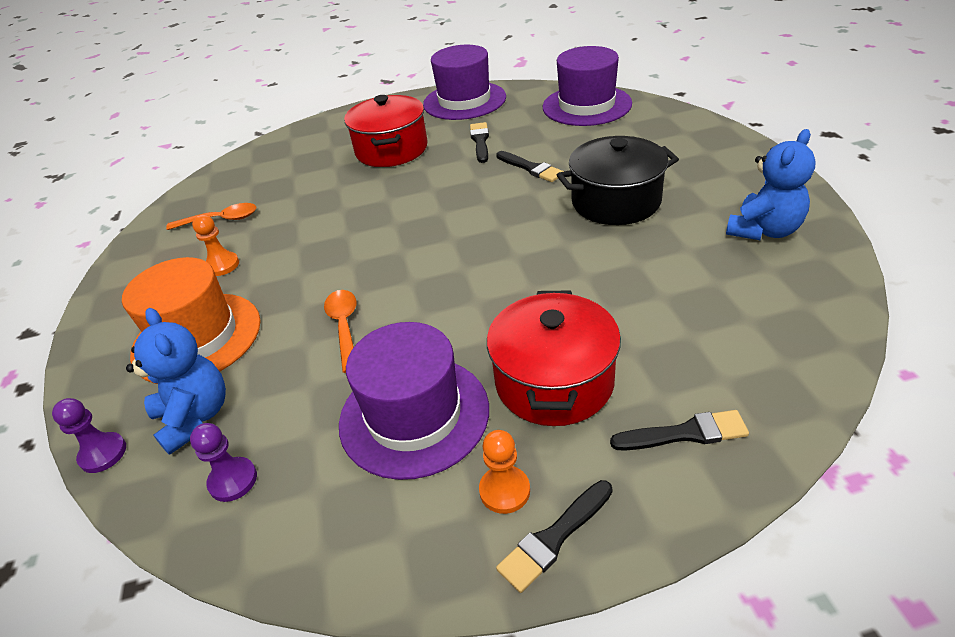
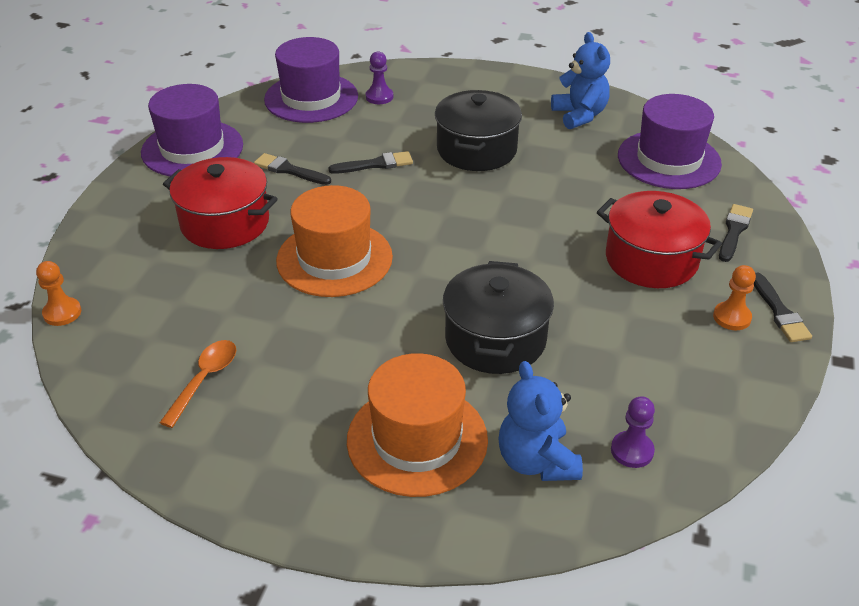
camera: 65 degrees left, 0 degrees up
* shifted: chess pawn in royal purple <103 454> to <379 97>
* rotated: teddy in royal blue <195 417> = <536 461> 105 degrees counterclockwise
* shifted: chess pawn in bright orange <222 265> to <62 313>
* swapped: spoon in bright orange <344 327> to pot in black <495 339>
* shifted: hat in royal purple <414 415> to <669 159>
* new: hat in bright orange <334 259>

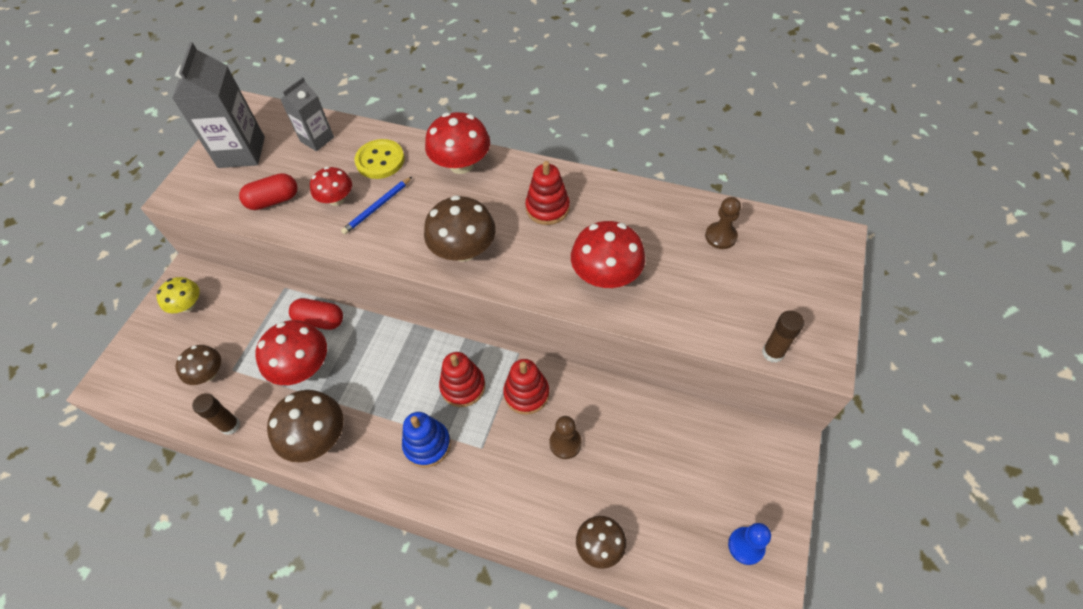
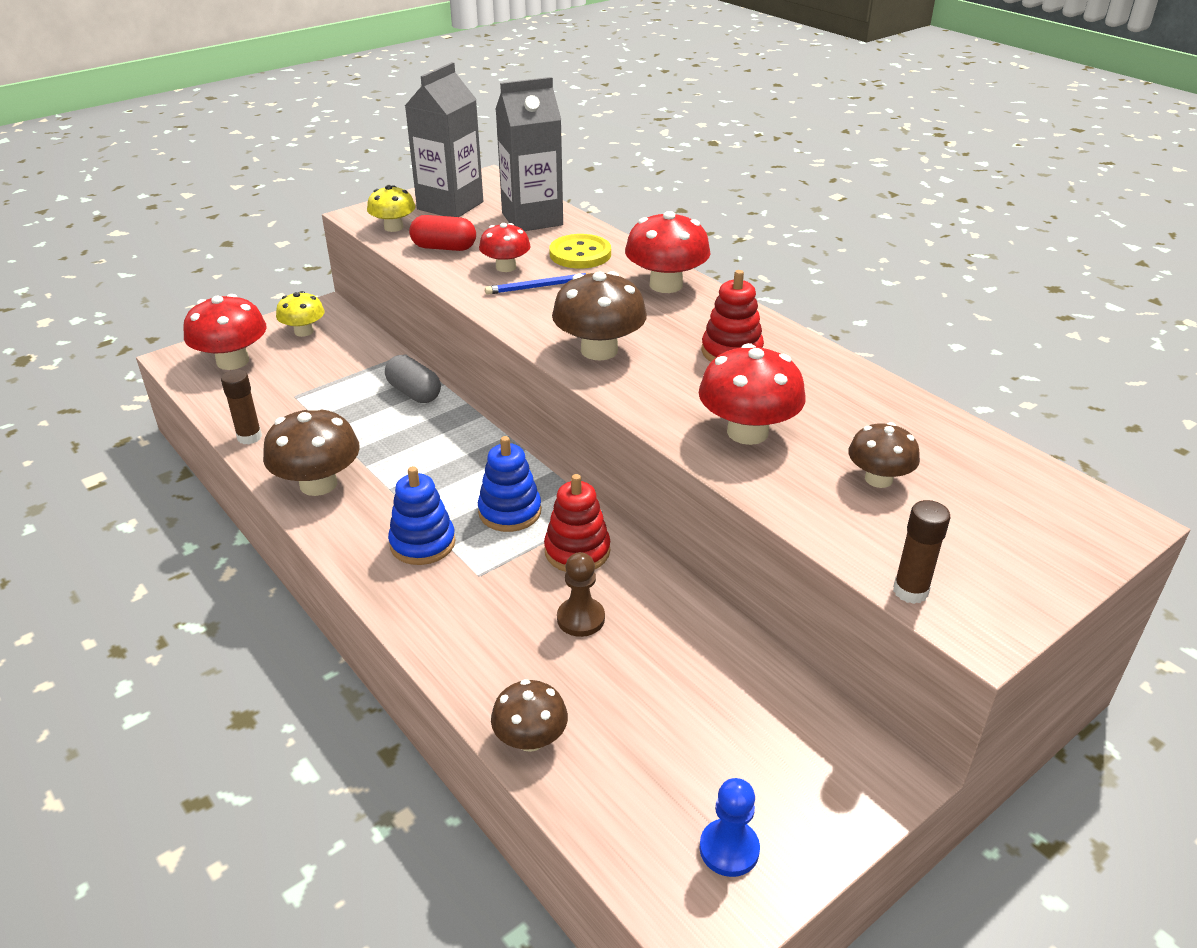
camera: 30 degrees right, 20 degrees down
* shifted: mushroom in russet <208 373> to <878 479>
* shifted: mushroom in crimson <303 367> to <233 361>
* scaled: juice carton in ash-grey <317 139> = <532 219> x1.64
* repainted: pill in crimson <320 320> to pill in ash-grey <414 393>
* repainted: stacking rings in crimson <463 386> to stacking rings in royal blue <510 511>
* gone: chess pawn in russet <720 236>
* new: mushroom in golden <393 227>

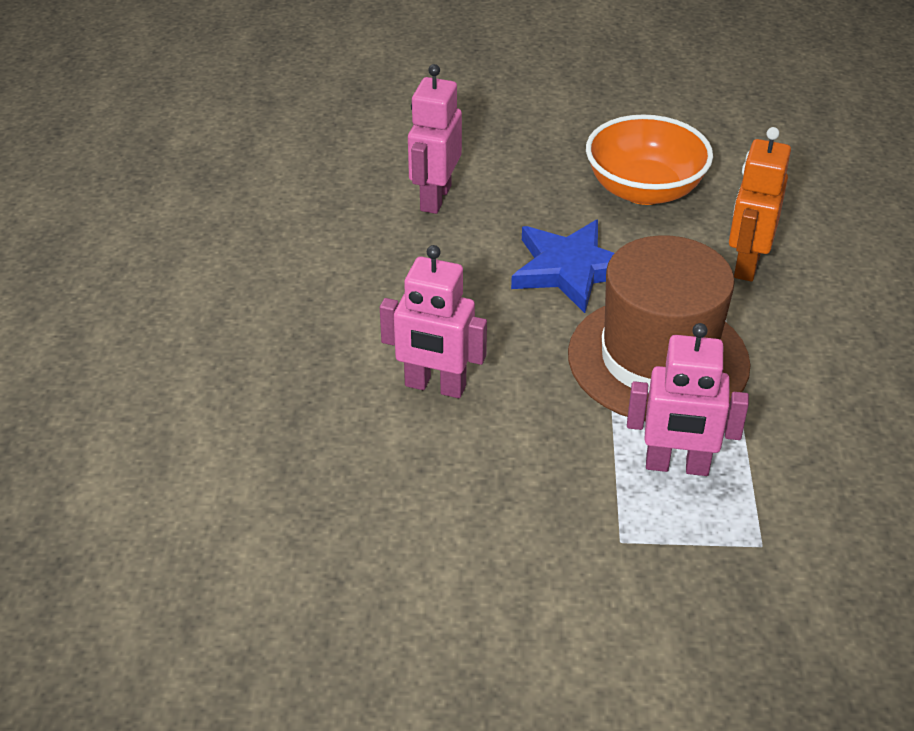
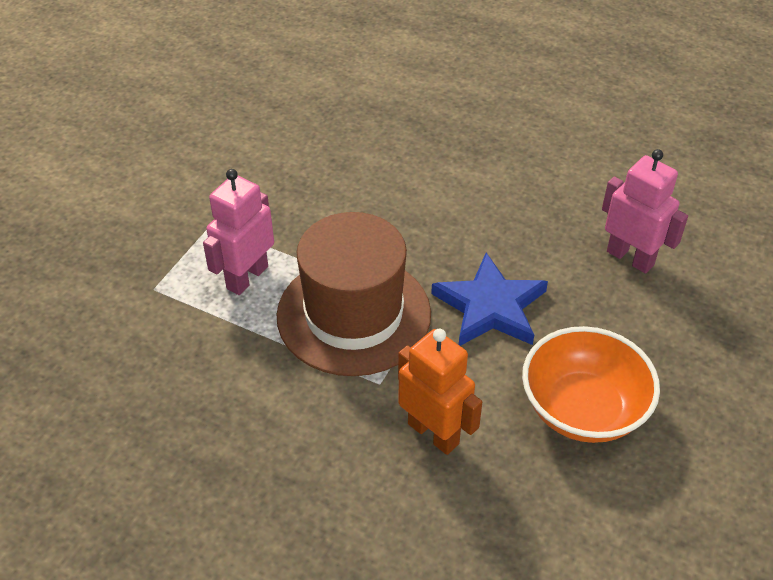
camera: 115 degrees right, 5 degrees up
* gone: toy robot in pink <435 386>

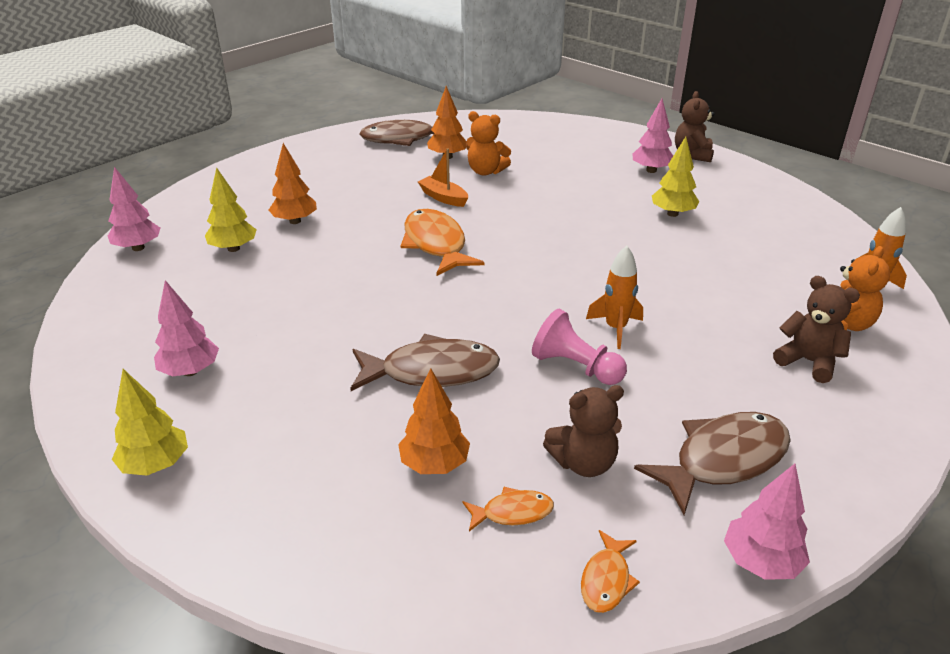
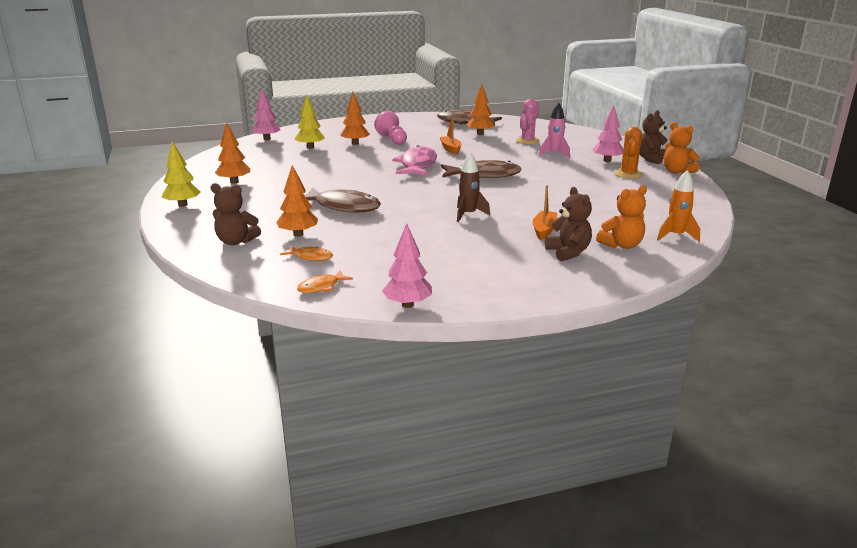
camera: 30 degrees right, 10 degrees down
* repainted: tree in pink <190 371> to tree in bright orange <234 182>
* repainted: fish in bright orange <436 244> to fish in pink <417 165>
* shifted: teddy in bright orange <486 171> to <677 171>
* shifted: chess pawn in pink <575 367> to <392 139>
* shifted: teddy in russet <583 463> to <236 241>
* repainted: rocket in bright orange <615 328> to rocket in russet <468 215>
* shifted: fish in russet <723 460> to <484 175>
* gone: tree in golden <672 213>
* new: cactus in pink <527 141>
* new: boat in bright orange <544 230>
* new: rocket in pink <554 154>
* new: cactus in bright orange <628 174>

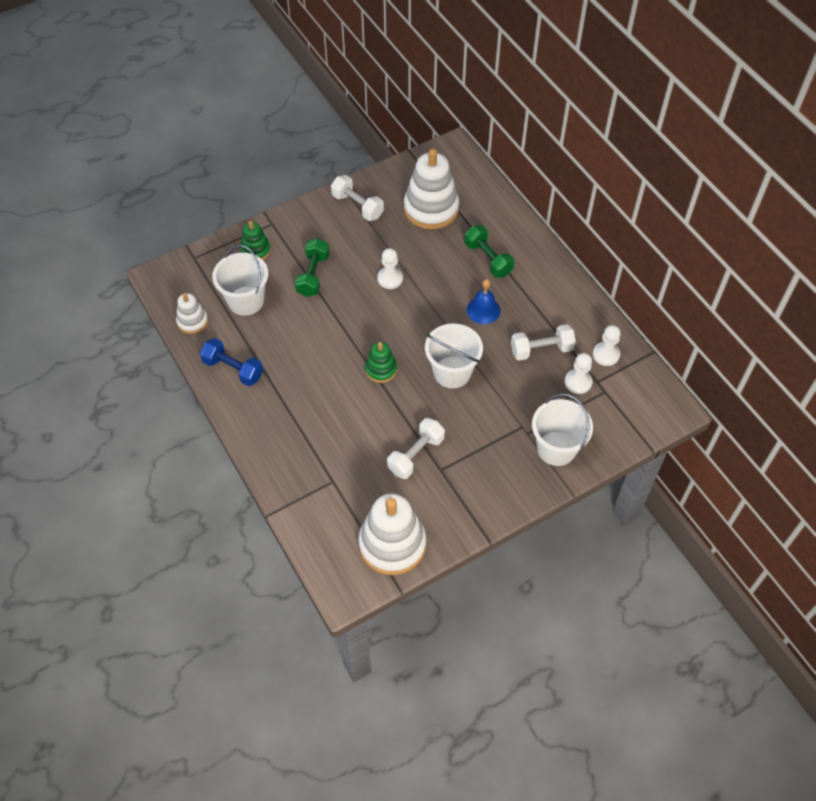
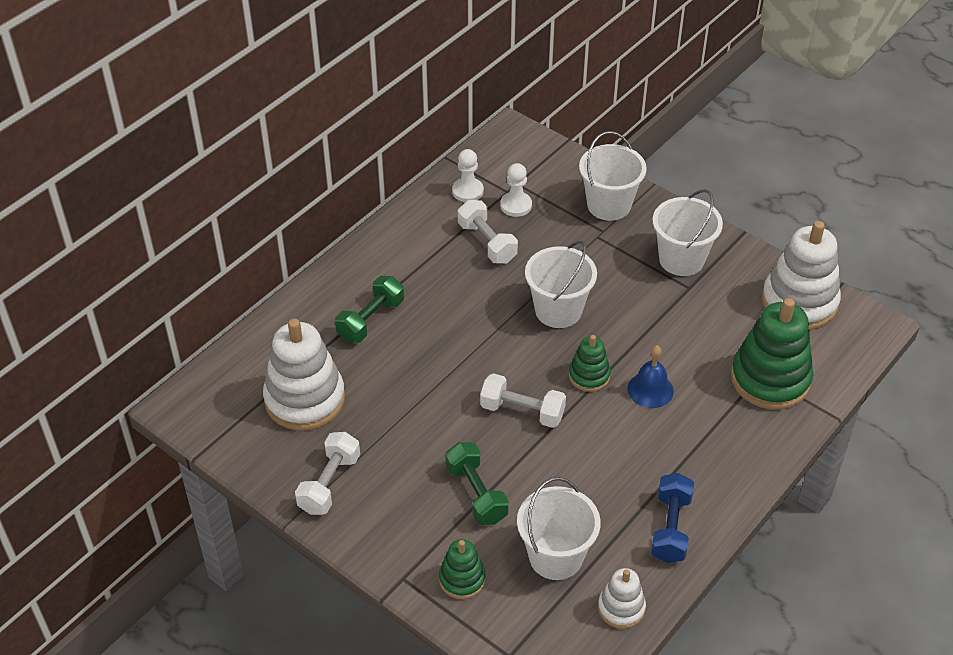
camera: 110 degrees left, 10 degrees down
* rotated: free weight in emerald <313 275> = <476 493> 75 degrees clockwise
* gone: chess pawn in pure white <390 278>
* shifted: free weight in pure white <416 455> to <522 411>
* shifted: hand bell in royal blue <483 310> to <650 390>
* new: bucket in pure white <681 259>
* new: stacking rings in emerald <770 379>

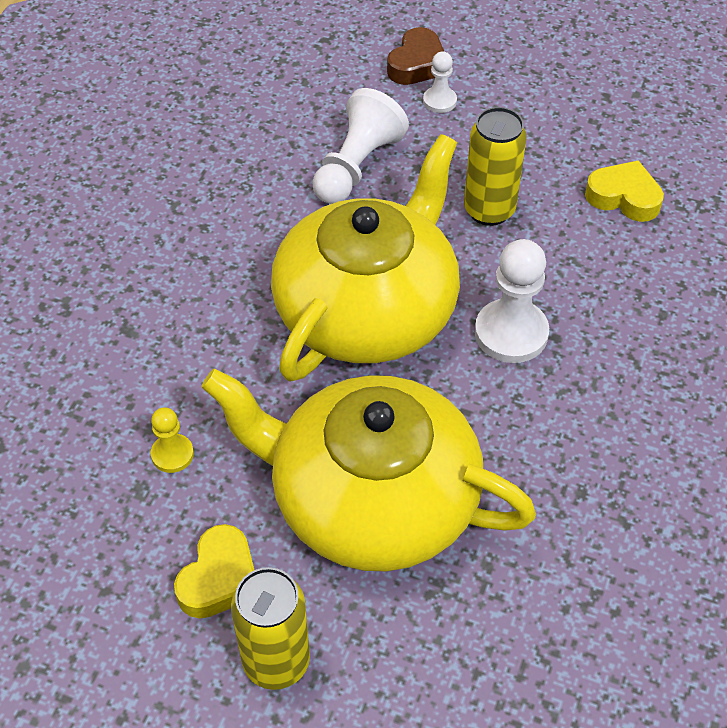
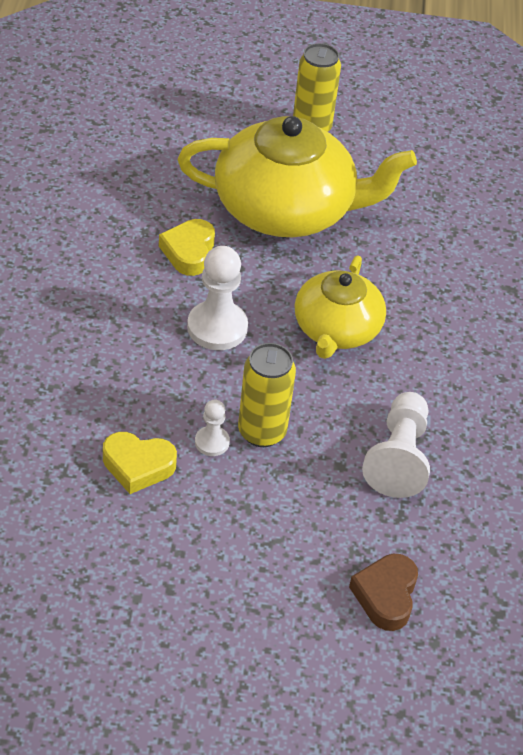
camera: 160 degrees right, 5 degrees down
* gone: chess pawn in golden <172 454>
* shifted: heart shape in golden <219 578> to <189 252>
* scaled: china teapot in golden <368 309> = <336 329> x0.60
* shifted: chess pawn in pure white <439 101> to <212 442>

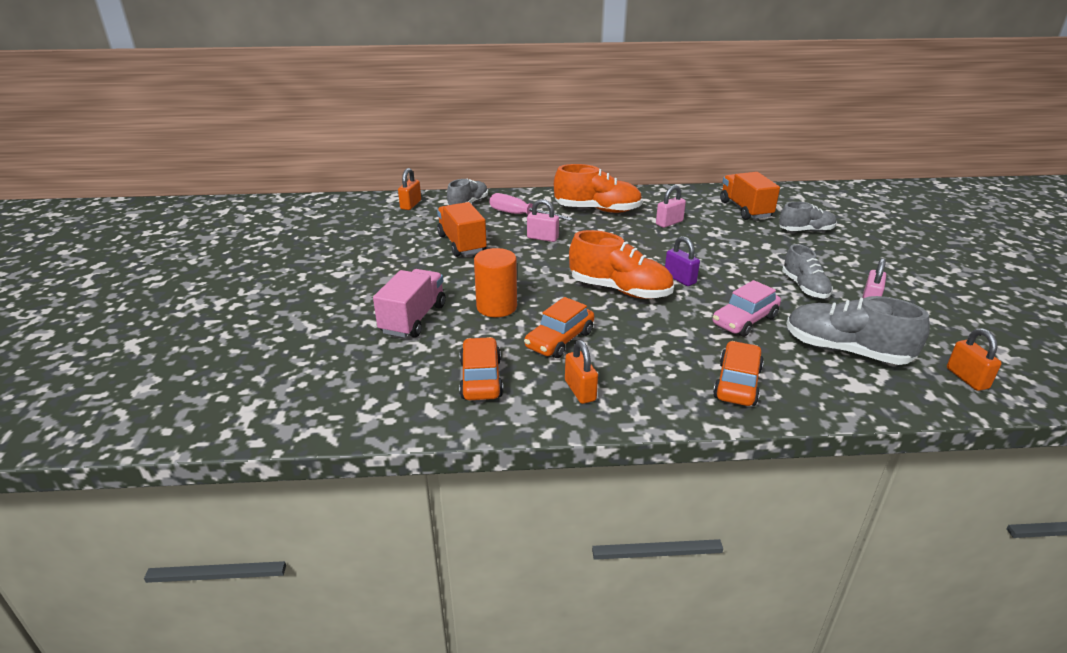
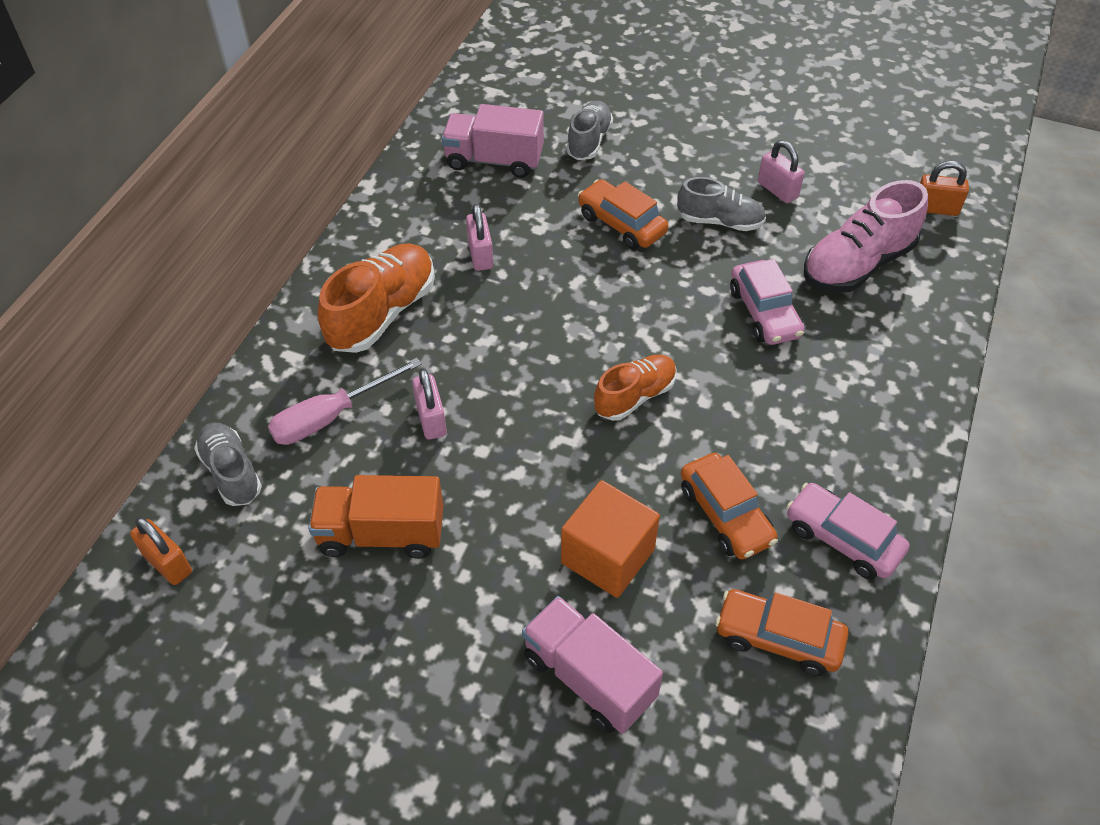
camera: 65 degrees left, 20 degrees up
* swapped: cylinder shape in bright orange <496 307> to block in bright orange <607 556>
* rotated: lock in pink <542 238> = <431 419> 60 degrees counterclockwise
* swapped: lock in bright orange <580 390> to toy car in pink <842 539>
* scaled: shoe in bright orange <620 290> = <635 396> x0.64
* gone: lock in royal purple <680 279>
* shifted: toy car in bright orange <737 383> to <621 224>
* repainted: toy truck in bright orange <745 209> to toy truck in pink <494 160>
* repainted: shoe in ash-grey <846 351> to shoe in pink <857 264>

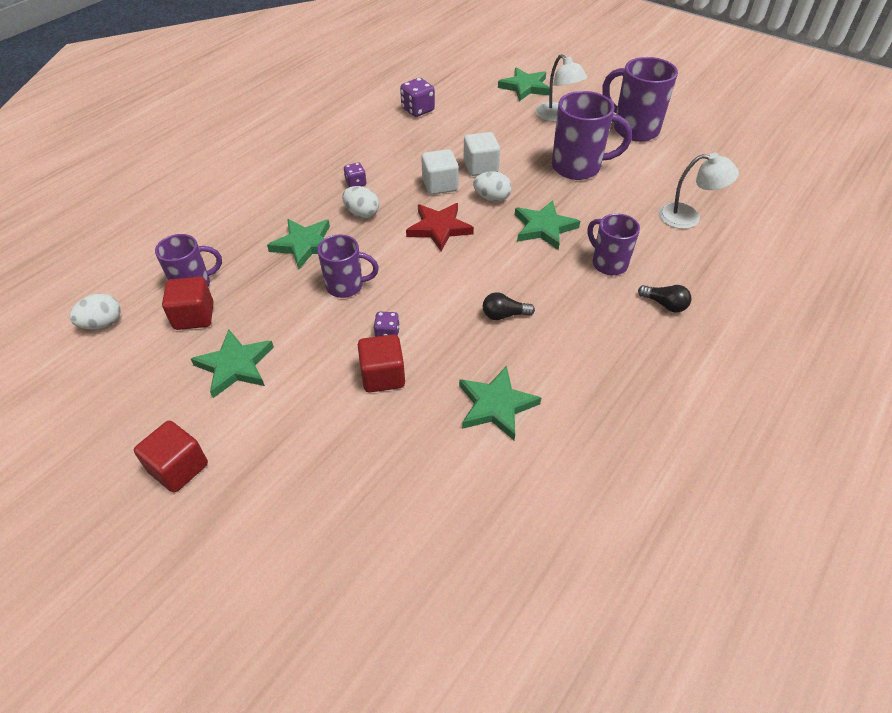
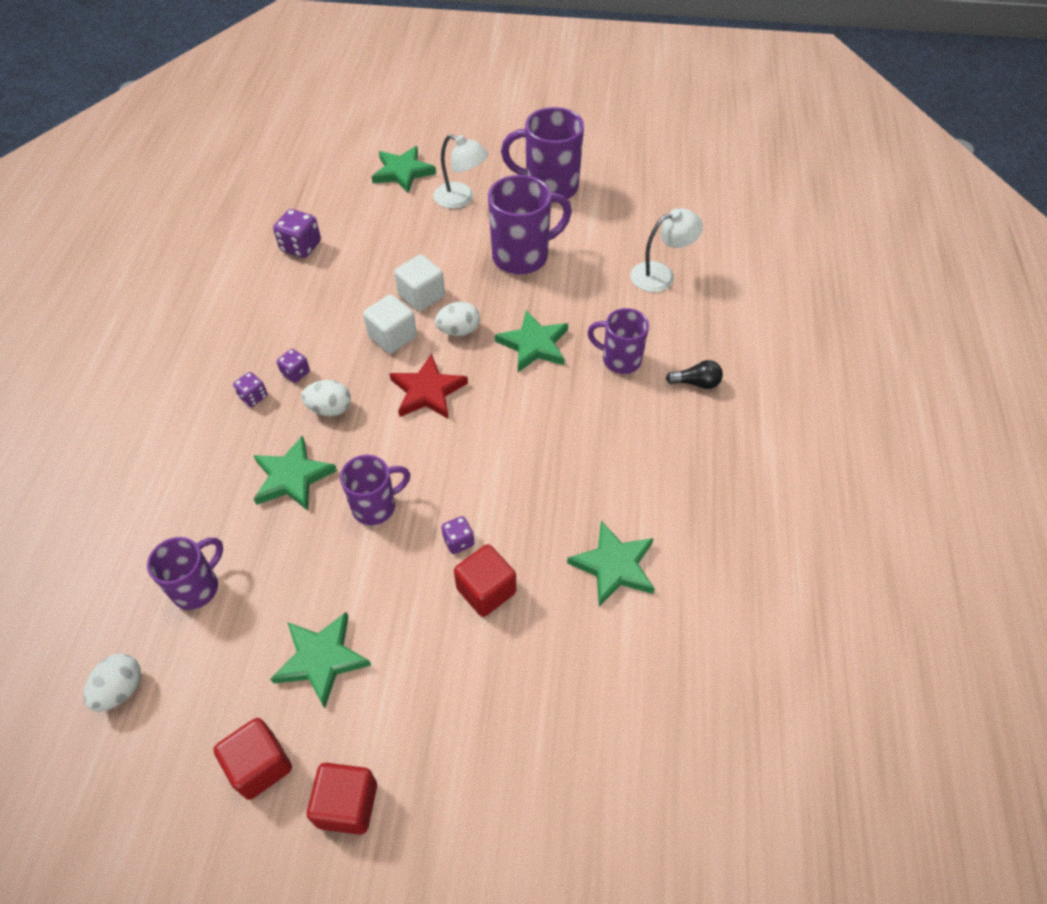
camera: 30 degrees left, 5 degrees up
* shifted: block in crimson <194 316> to <260 765>
* gone: light bulb in black <504 315>
* new: die in royal purple <253 397>

